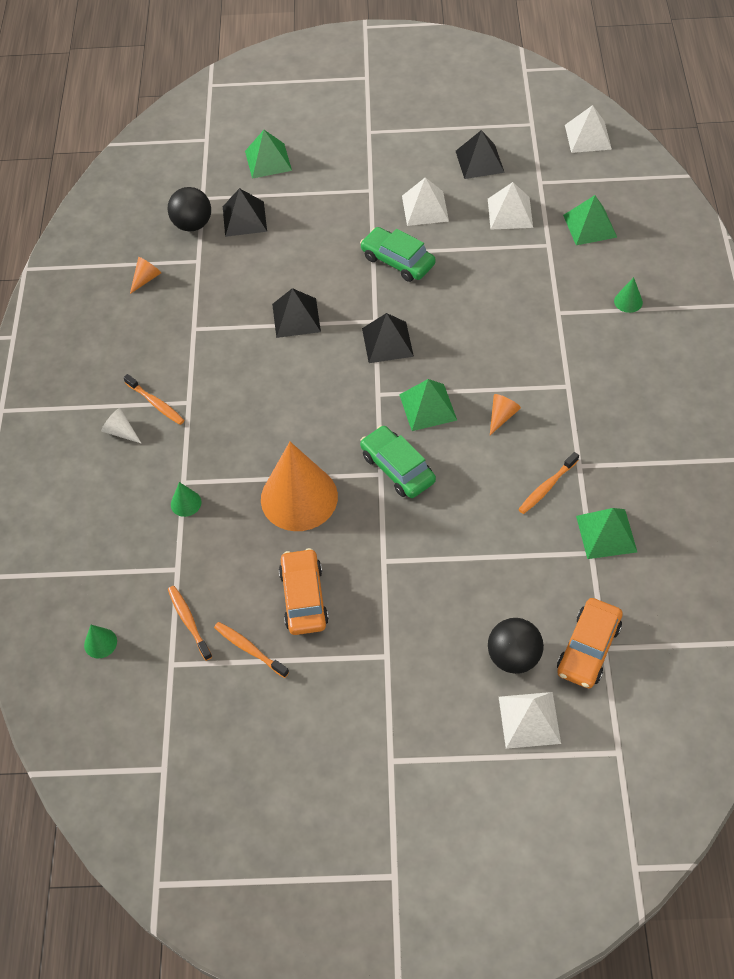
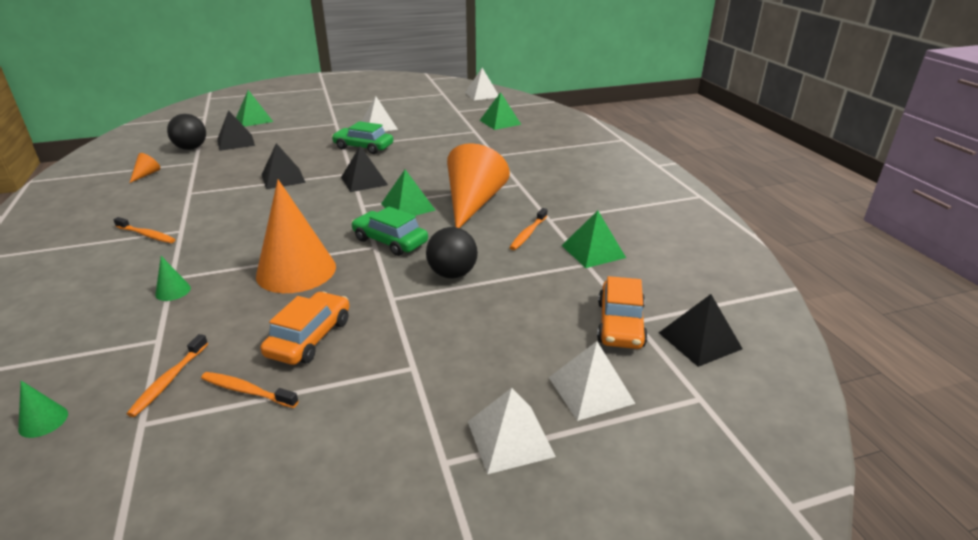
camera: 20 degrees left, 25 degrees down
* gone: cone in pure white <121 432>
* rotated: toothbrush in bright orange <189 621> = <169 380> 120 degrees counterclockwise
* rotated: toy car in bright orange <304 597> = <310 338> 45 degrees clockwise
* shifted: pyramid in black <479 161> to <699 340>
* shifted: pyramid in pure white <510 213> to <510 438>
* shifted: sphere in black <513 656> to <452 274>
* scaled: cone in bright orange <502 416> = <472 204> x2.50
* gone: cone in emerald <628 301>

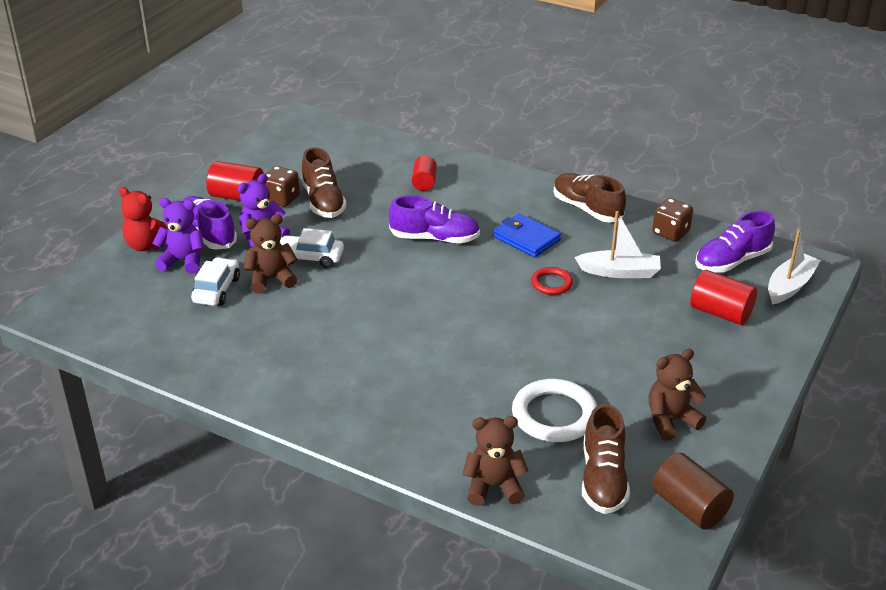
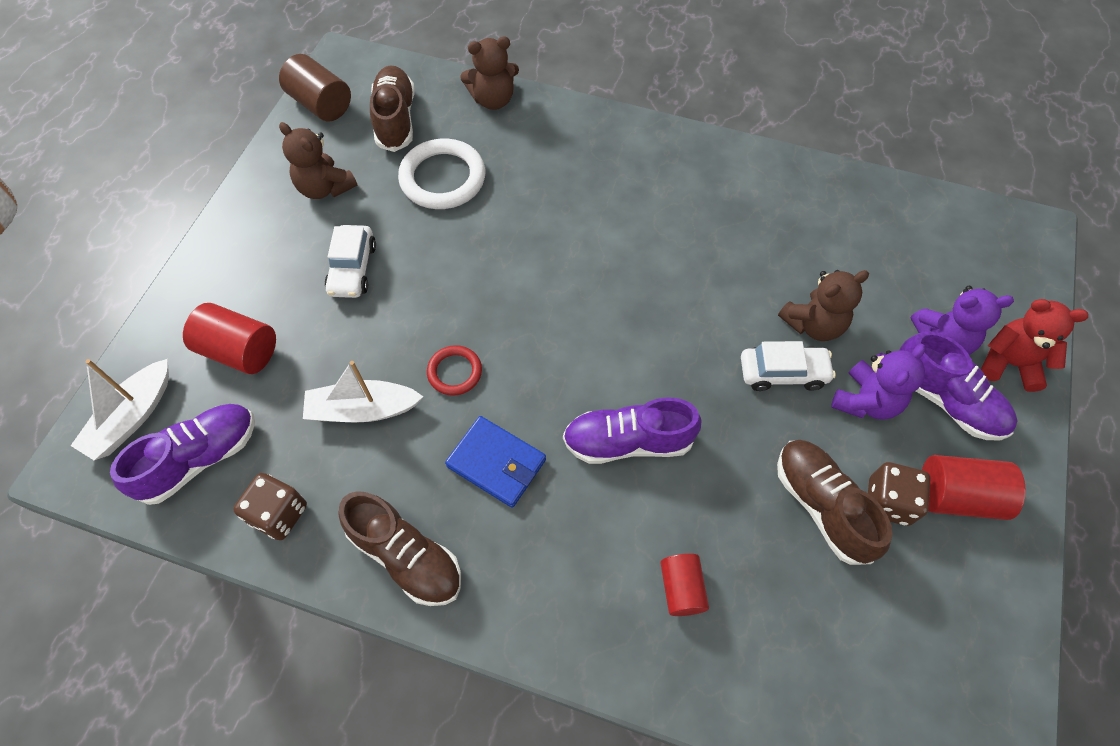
camera: 170 degrees right, 25 degrees up
* shifted: toy car in pure white <216 290> to <353 269>
* rotated: teddy in russet <671 420> = <325 188> 75 degrees clockwise

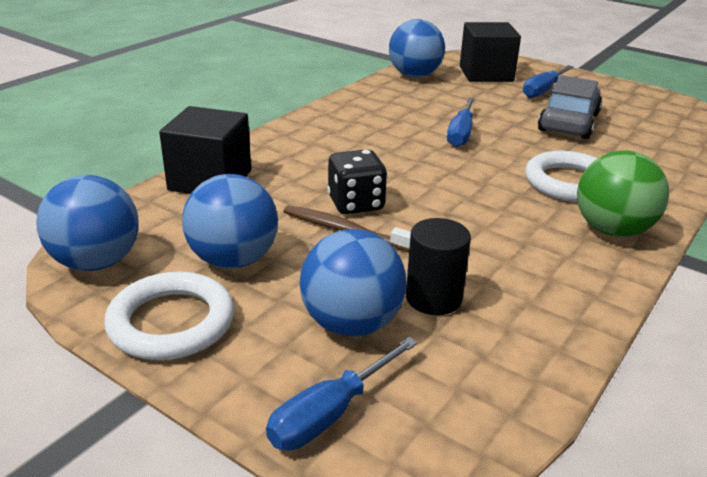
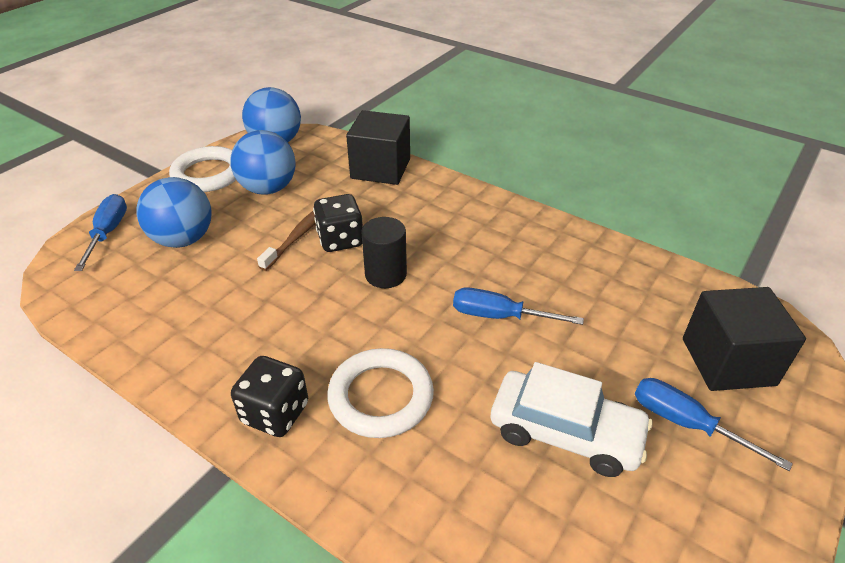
camera: 90 degrees right, 10 degrees up
* rotated: flat screwdriver in royal blue <331 413> = <108 233> 45 degrees clockwise
* gone: sphere in royal blue <414 75>
* shifted: cylinder shape in black <433 298> to <385 274>
* repainted: toy car in ash-grey <568 122> to toy car in pure white <565 432>
* swapped: sphere in emerald <612 230> to die in black <275 413>

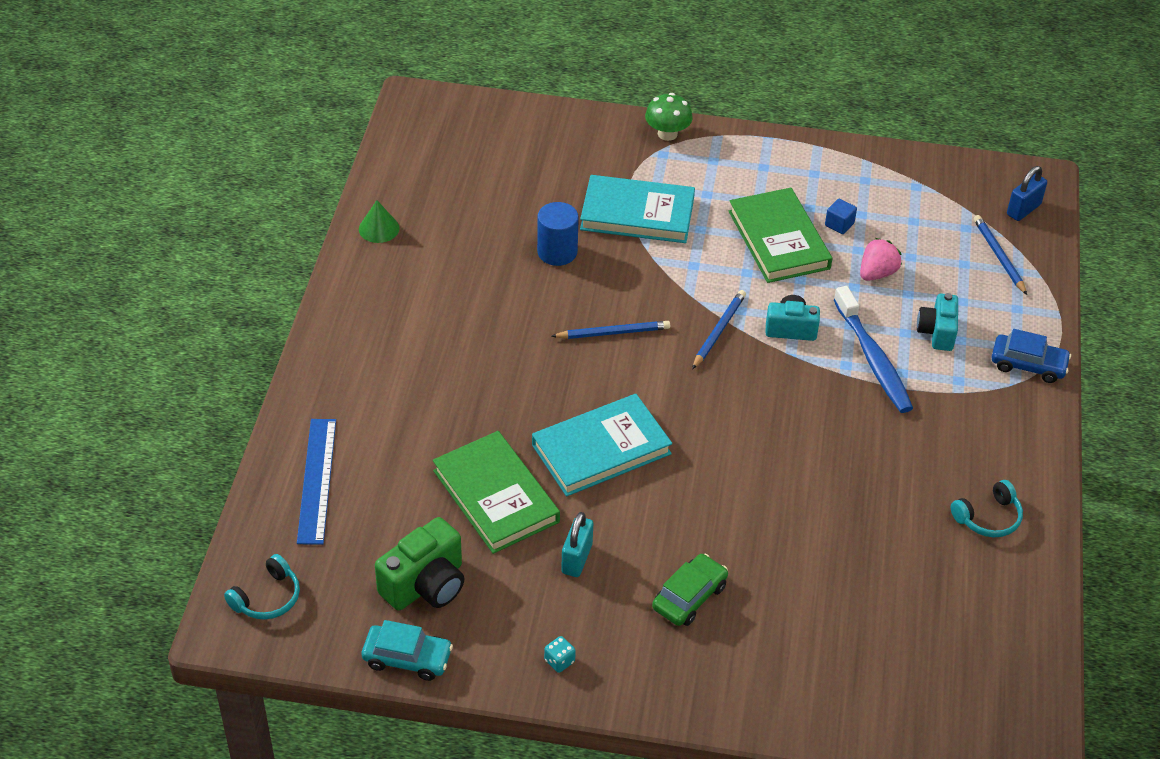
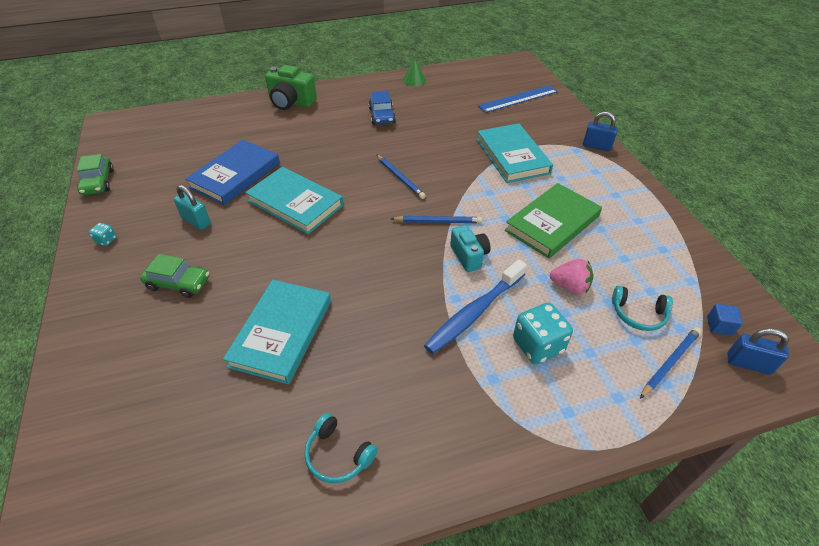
camera: 65 degrees right, 0 degrees up
* shifted: headset in turquoise <267 598> to <638 314>
* shifted: measuring stick in royal blue <316 480> to <518 99>
* repainted: toy car in turquoise <407 658> to toy car in emerald <98 182>
* shifted: compact camera in emerald <425 585> to <291 102>
* repainted: hardback in emerald <496 496> to hardback in royal blue <235 175>
* gone: cylinder shape in royal blue <557 252>
* rotated: lock in turquoise <577 558> = <196 221> 45 degrees clockwise
* swapped: mushroom in emerald <667 134> to lock in royal blue <596 146>
* shifted: block in royal blue <839 224> to <719 326>
* swapped: compact camera in turquoise <937 332> to die in turquoise <538 345>
* shifted: toy car in royal blue <1028 364> to <382 116>
* new: hardback in turquoise <281 333>

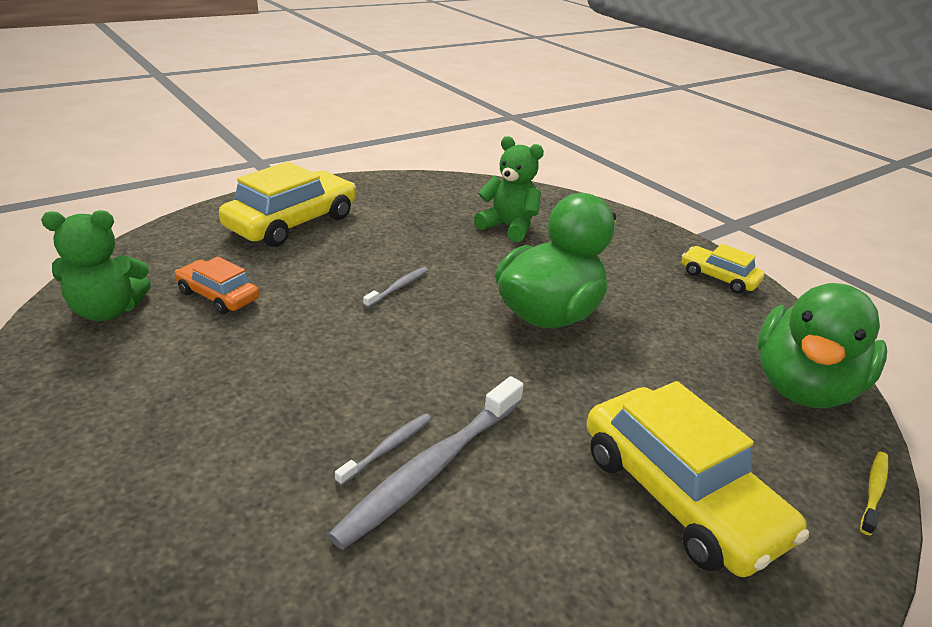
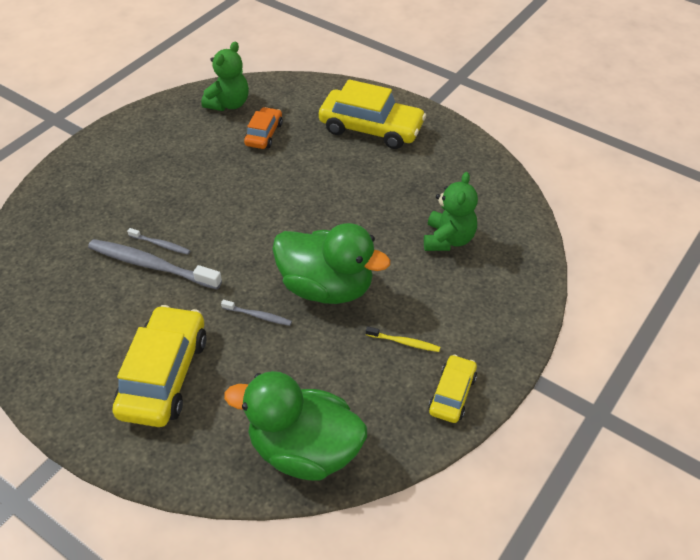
camera: 75 degrees right, 15 degrees up
* rotated: teddy in emerald <107 311> = <228 104> 120 degrees counterclockwise
* shifted: toothbrush in ash-grey <398 287> to <258 316>
* rotated: toy car in golden <678 495> = <164 375> 150 degrees clockwise
* shifted: toothbrush in golden <874 491> to <404 342>

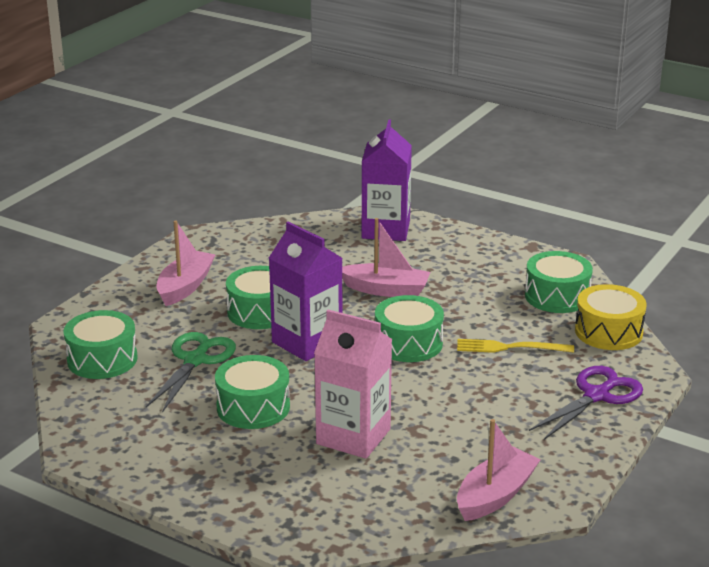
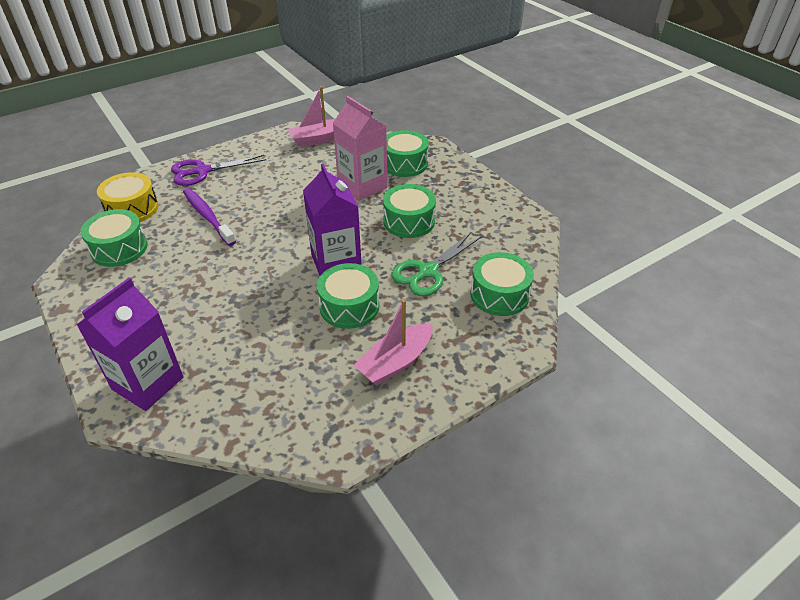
camera: 155 degrees left, 15 degrees up
* gone: boat in pink <386 290>
* shifted: drum in emerald <408 343> to <404 164>
* swapped: dinner fork in golden <509 347> to toothbrush in royal purple <207 216>

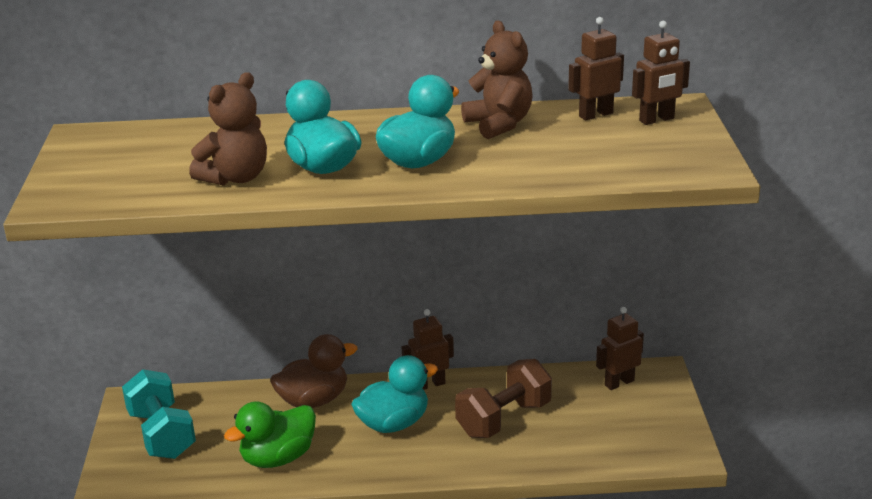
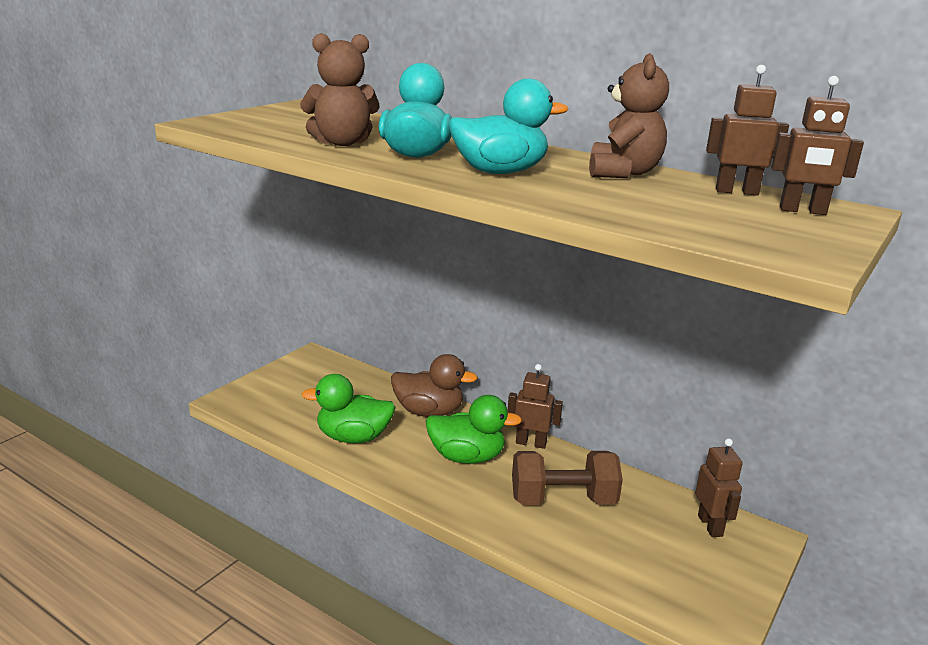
camera: 35 degrees right, 5 degrees down
* gone: free weight in turquoise <162 434>
* repainted: rubber duck in turquoise <393 423> to rubber duck in emerald <467 457>
* rotated: toy robot in russet <619 383> = <710 526> 75 degrees clockwise

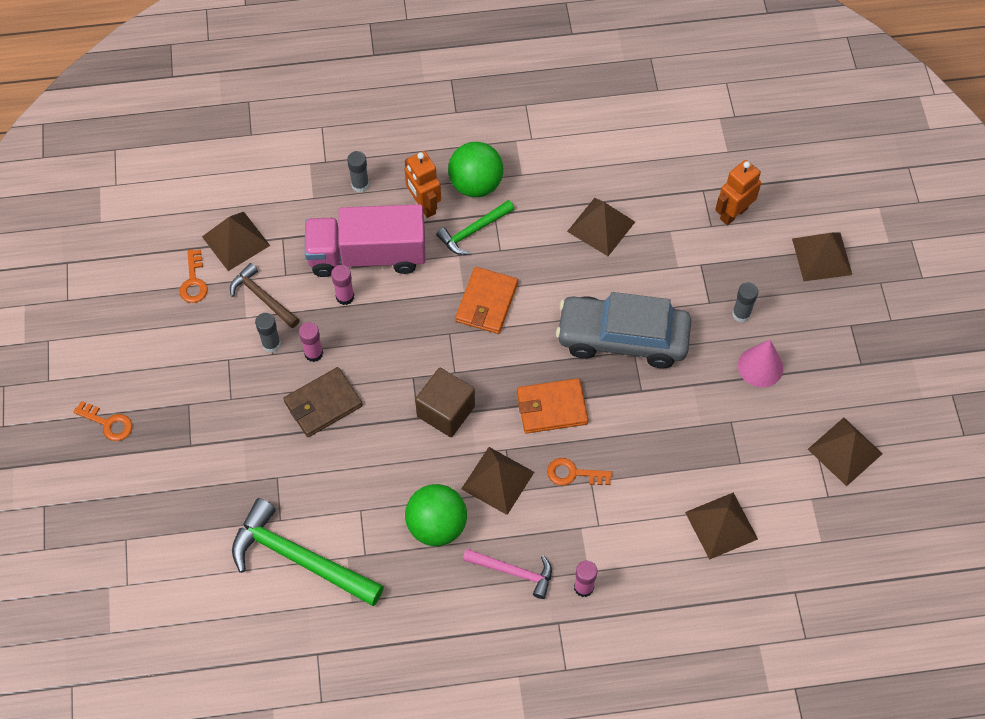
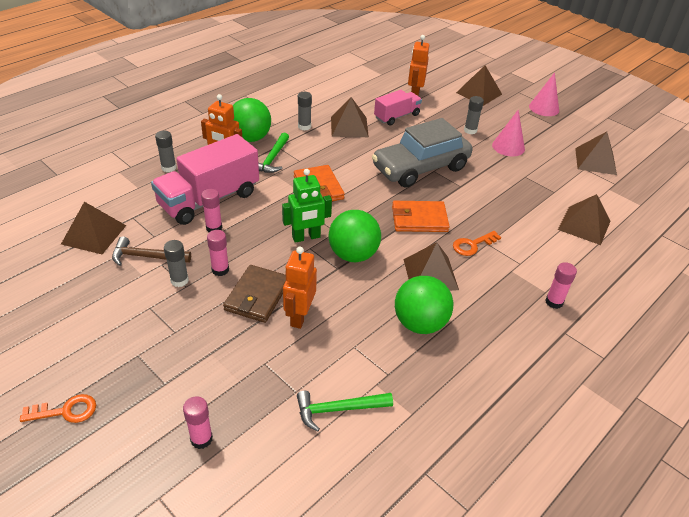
camera: 40 degrees left, 20 degrees down
* gone: door key in bright orange <194 281>
* scaled: claw hammer in emerald <298 558> = <338 409> x0.57
* swapped: block in russet <446 411> to sphere in emerald <353 255>
* gone: claw hammer in pink <514 572>
* rotated: wallet in bright orange <551 407> = <419 219> 45 degrees clockwise
* new: glue stick in pink <201 439>
* new: toy robot in emerald <306 237>
* new: toy robot in bright orange <299 316>
* new: glue stick in ash-grey <304 126>
* new: toy truck in pink <397 116>
* new: cone in pink <544 108>

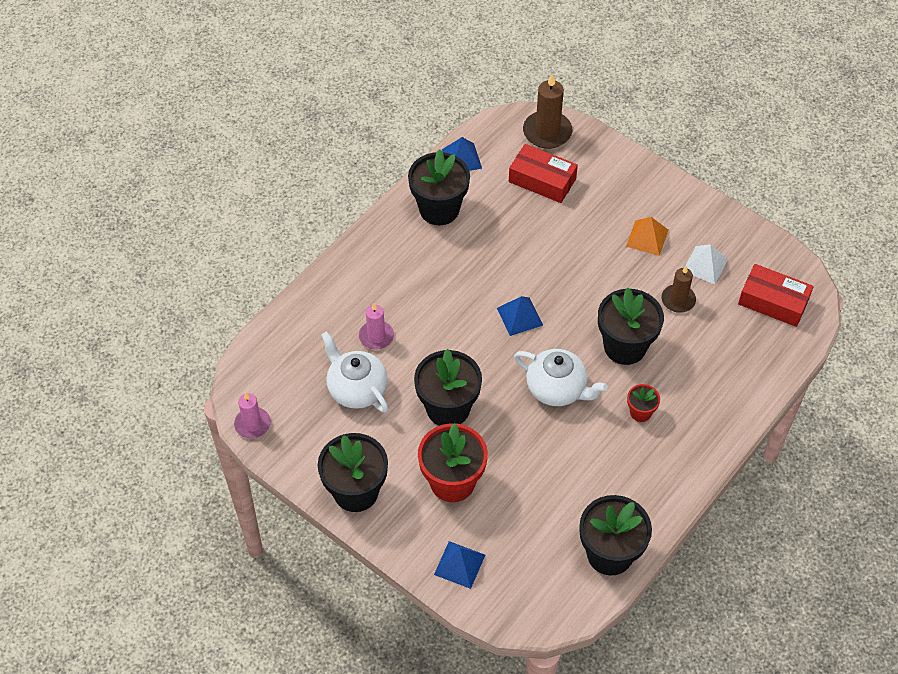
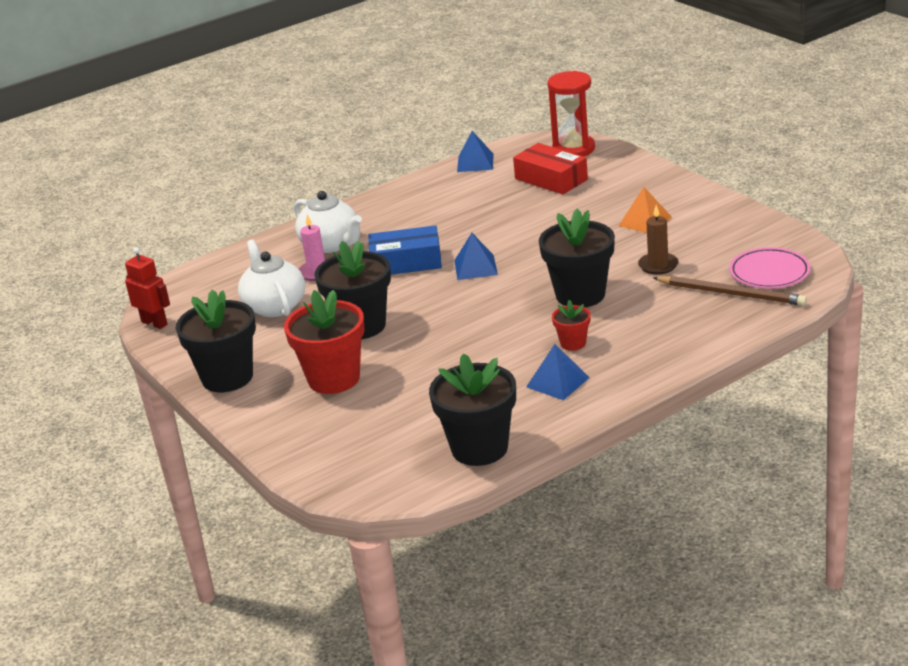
camera: 20 degrees right, 25 degrees down
* swapped: wax candle in pink <252 424> to toy robot in crimson <154 323>
* gone: potted plant in black <439 209>
* shifted: pyramid in royal blue <459 564> to <558 382>
* shifted: china teapot in pure white <557 389> to <331 245>
* swapped: wax candle in russet <547 132> to sandglass in crimson <573 149>
* gone: pyramid in pure white <705 265>
* swapped: box in crimson <773 302> to flat dish in pink <769 272>
* new: box in royal blue <406 262>
* new: wooden pencil in russet <731 294>

